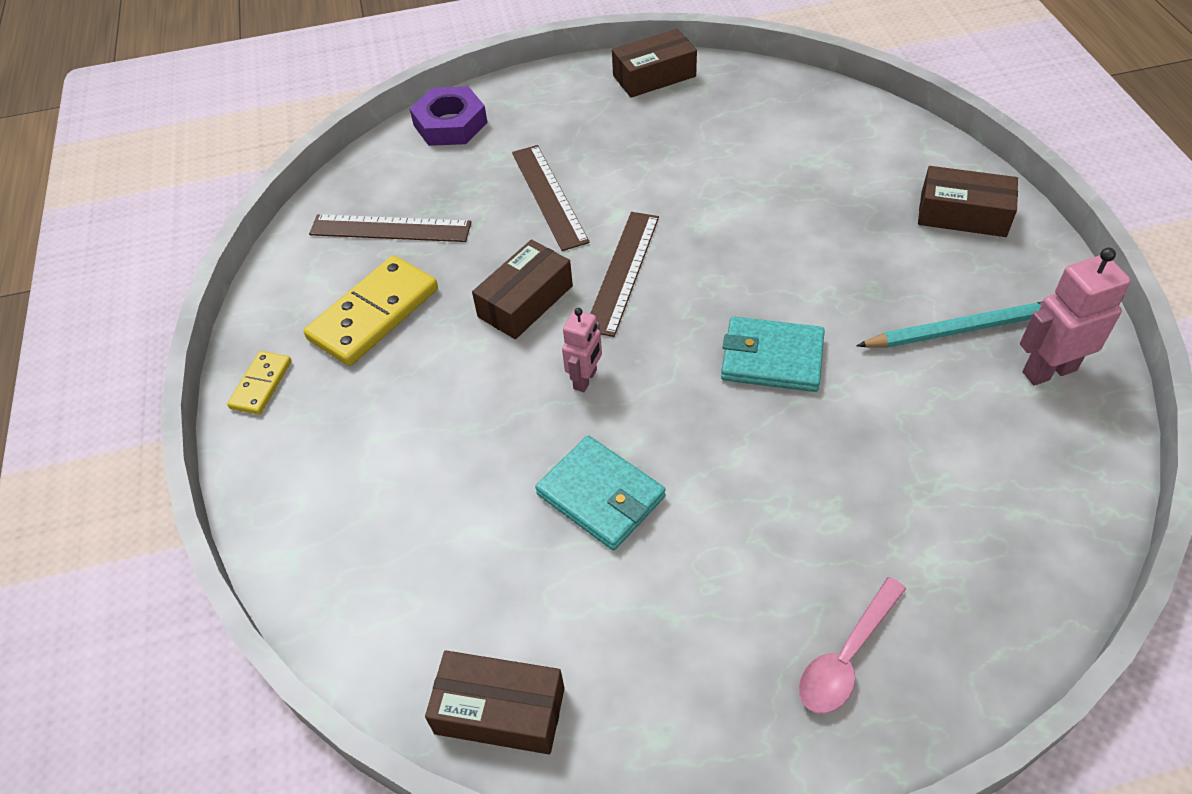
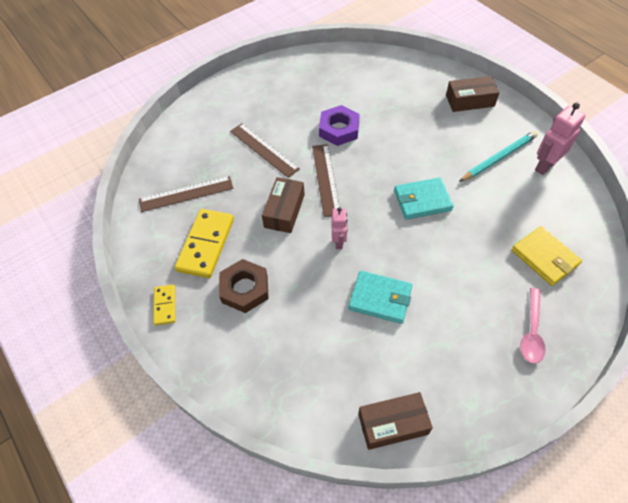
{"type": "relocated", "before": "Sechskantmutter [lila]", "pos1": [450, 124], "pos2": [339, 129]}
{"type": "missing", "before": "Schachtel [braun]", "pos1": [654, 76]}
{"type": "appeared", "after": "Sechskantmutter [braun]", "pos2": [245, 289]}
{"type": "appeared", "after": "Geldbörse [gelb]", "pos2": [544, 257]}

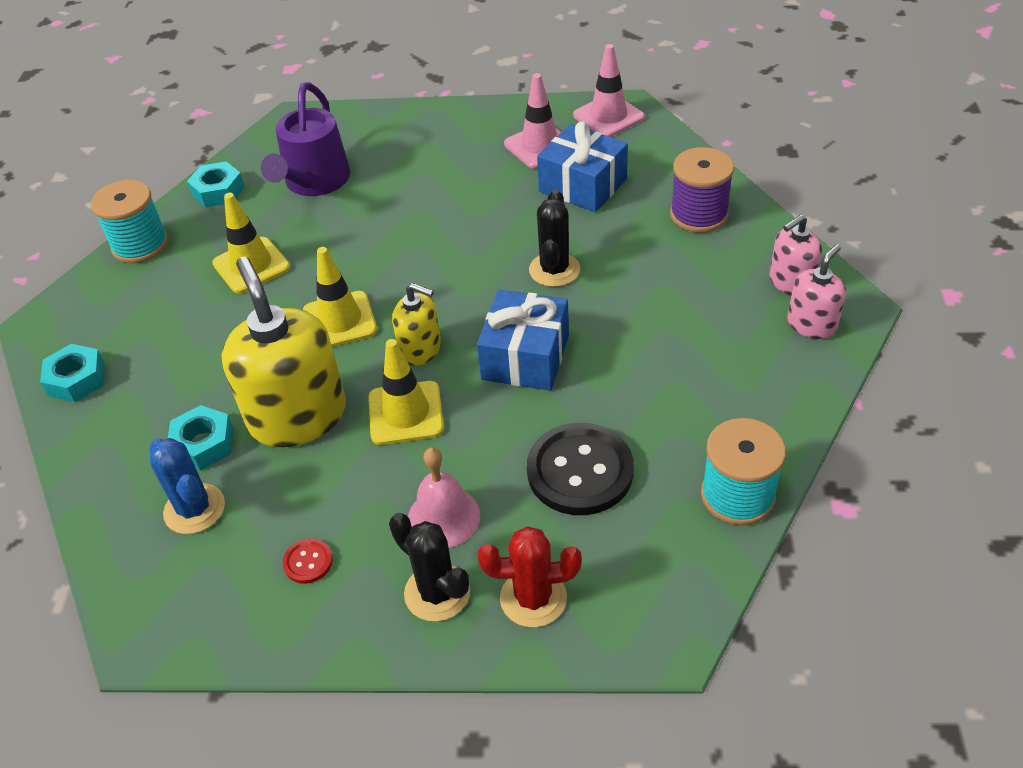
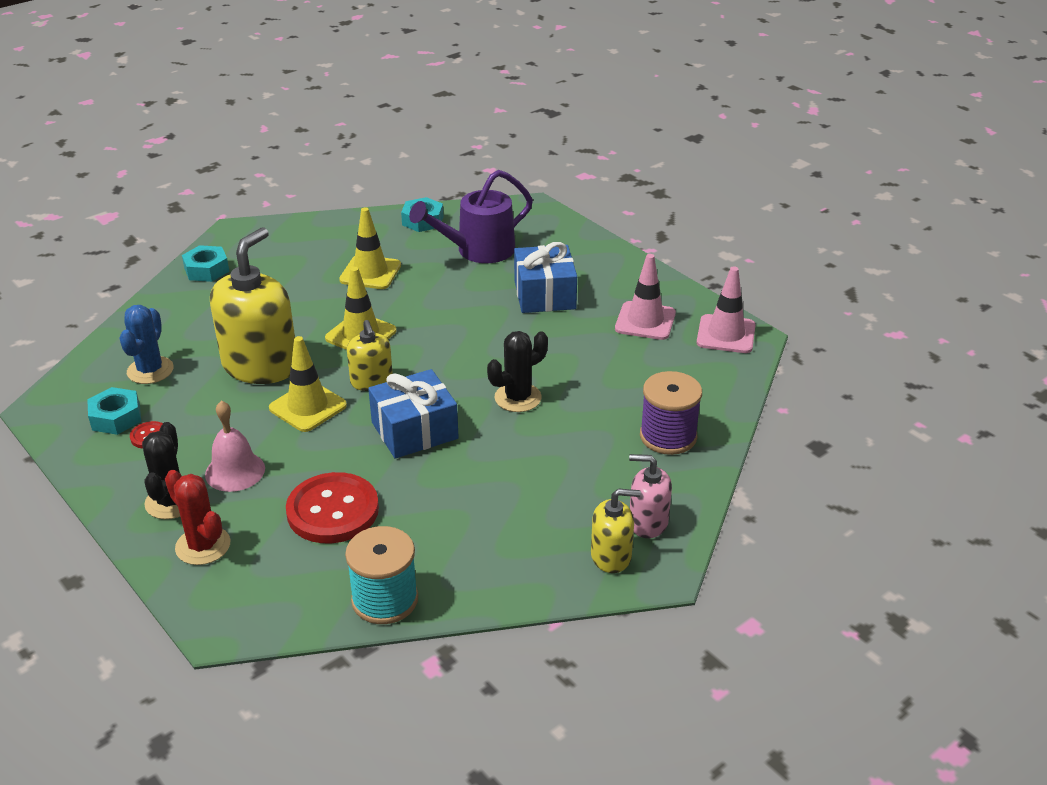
{"type": "missing", "before": "Garnrolle [türkis]", "pos1": [140, 245]}
{"type": "relocated", "before": "Sechskantmutter [türkis]", "pos1": [203, 444], "pos2": [116, 417]}
{"type": "colour", "before": "Knopf [schwarz]", "after": "Knopf [rot]", "pos1": [580, 471], "pos2": [333, 510]}
{"type": "relocated", "before": "Geschenk [blau]", "pos1": [583, 185], "pos2": [545, 295]}
{"type": "colour", "before": "Seifenspender [rosa]", "after": "Seifenspender [gelb]", "pos1": [811, 324], "pos2": [611, 556]}

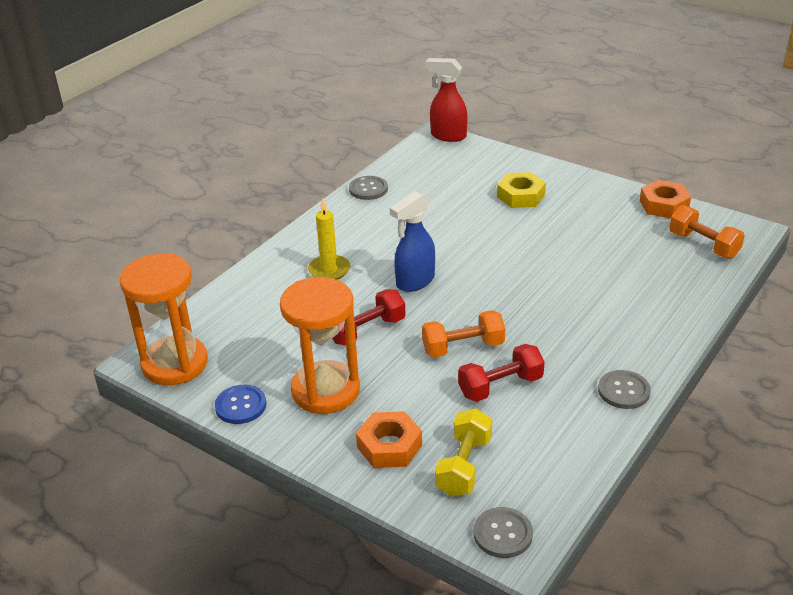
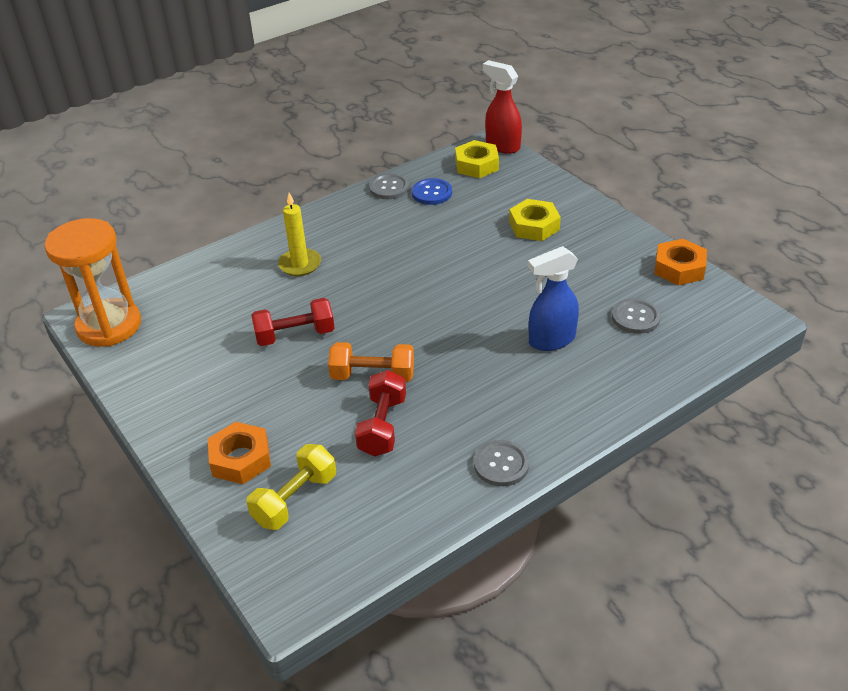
{"type": "relocated", "before": "Knopf [blau]", "pos1": [241, 406], "pos2": [432, 193]}
{"type": "missing", "before": "Sanduhr [orange]", "pos1": [325, 390]}
{"type": "relocated", "before": "Sprühflasche [blau]", "pos1": [415, 282], "pos2": [551, 340]}
{"type": "spun", "before": "Hantel [rot]", "pos1": [500, 386], "pos2": [382, 426], "turn": -75}
{"type": "relocated", "before": "Knopf [grau]", "pos1": [502, 534], "pos2": [635, 317]}
{"type": "missing", "before": "Hantel [orange]", "pos1": [703, 245]}
{"type": "appeared", "after": "Sechskantmutter [gelb]", "pos2": [476, 165]}

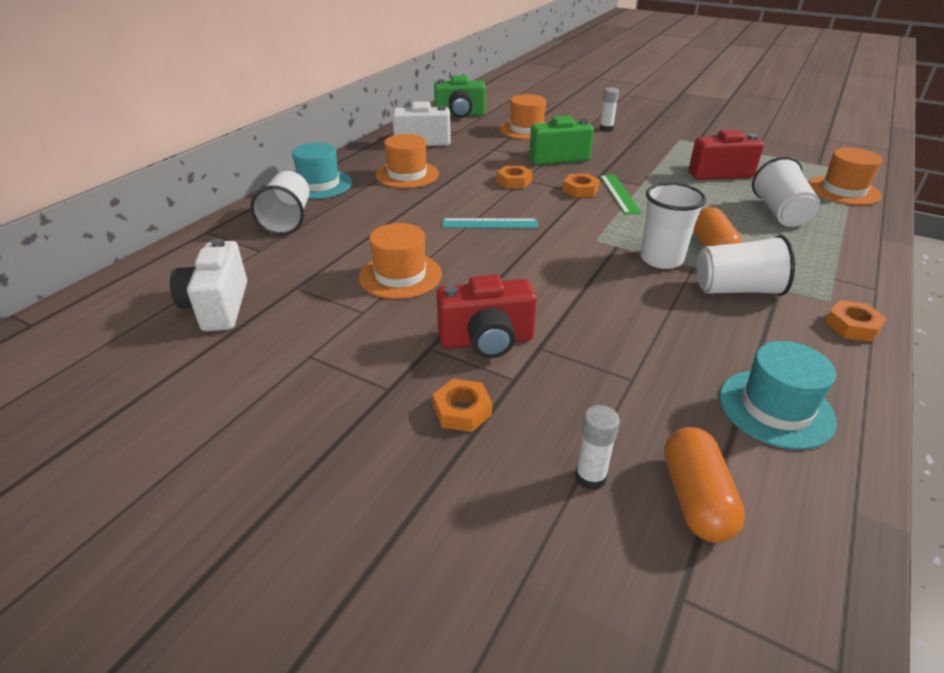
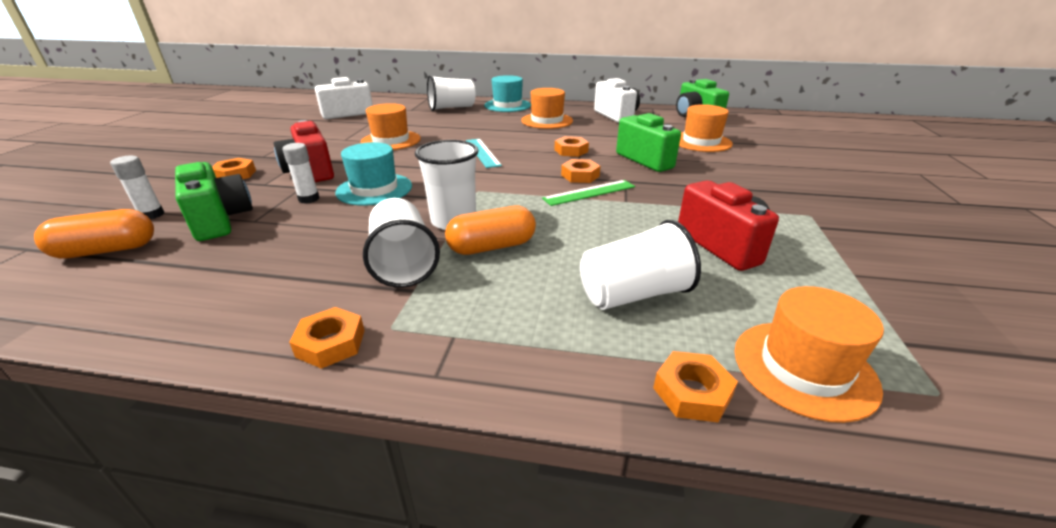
{"type": "relocated", "before": "Klebestift [weiß]", "pos1": [606, 129], "pos2": [309, 199]}
{"type": "relocated", "before": "Hut [türkis]", "pos1": [776, 408], "pos2": [374, 189]}
{"type": "appeared", "after": "Kamera [grün]", "pos2": [220, 220]}
{"type": "appeared", "after": "Sechskantmutter [orange]", "pos2": [692, 392]}

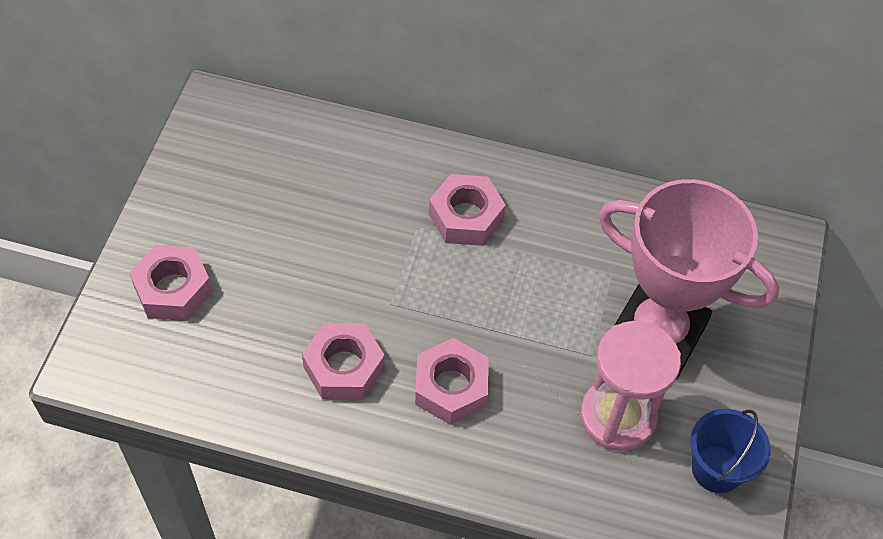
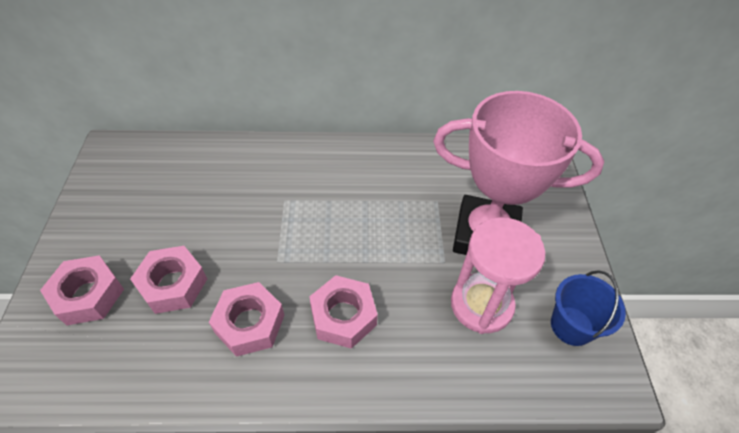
{"type": "relocated", "before": "Sechskantmutter [rosa]", "pos1": [466, 217], "pos2": [173, 284]}

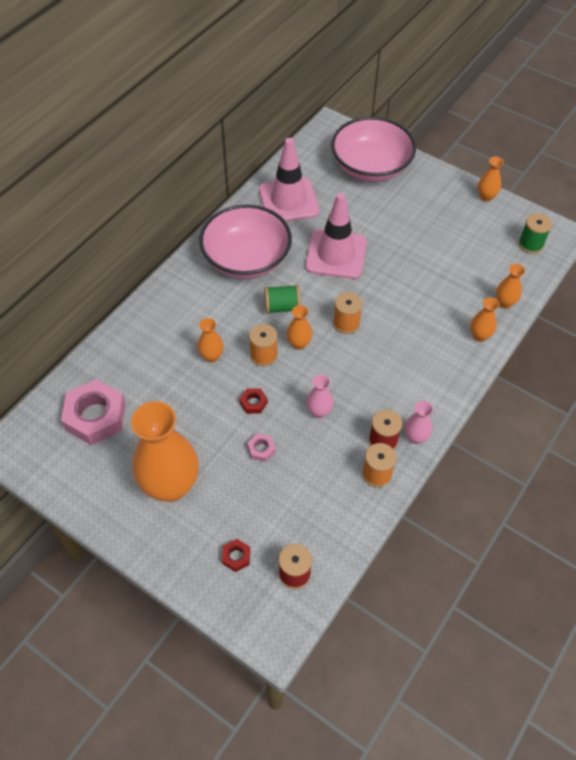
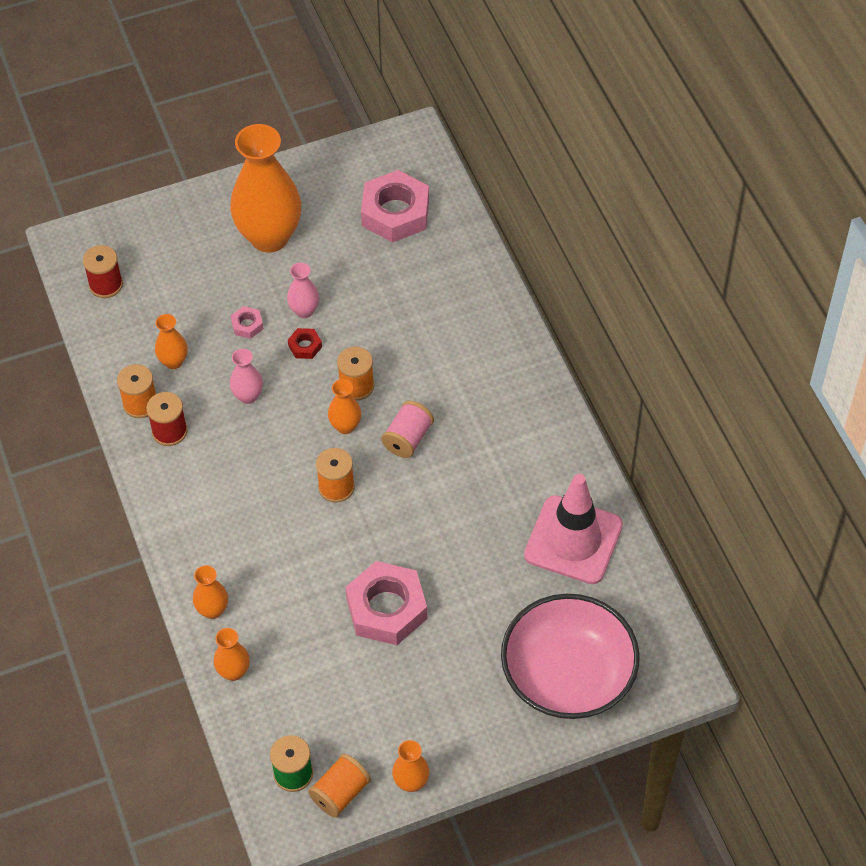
{"type": "relocated", "before": "Vase [orange]", "pos1": [211, 356], "pos2": [173, 362]}
{"type": "missing", "before": "Schüssel [rosa]", "pos1": [246, 259]}
{"type": "missing", "before": "Sechskantmutter [rot]", "pos1": [236, 557]}
{"type": "colour", "before": "Garnrolle [grün]", "after": "Garnrolle [rosa]", "pos1": [282, 307], "pos2": [408, 439]}
{"type": "missing", "before": "Leitkegel [rosa]", "pos1": [336, 254]}
{"type": "relocated", "before": "Vase [rosa]", "pos1": [415, 437], "pos2": [304, 311]}
{"type": "appeared", "after": "Garnrolle [orange]", "pos2": [340, 793]}
{"type": "appeared", "after": "Sechskantmutter [rosa]", "pos2": [386, 608]}

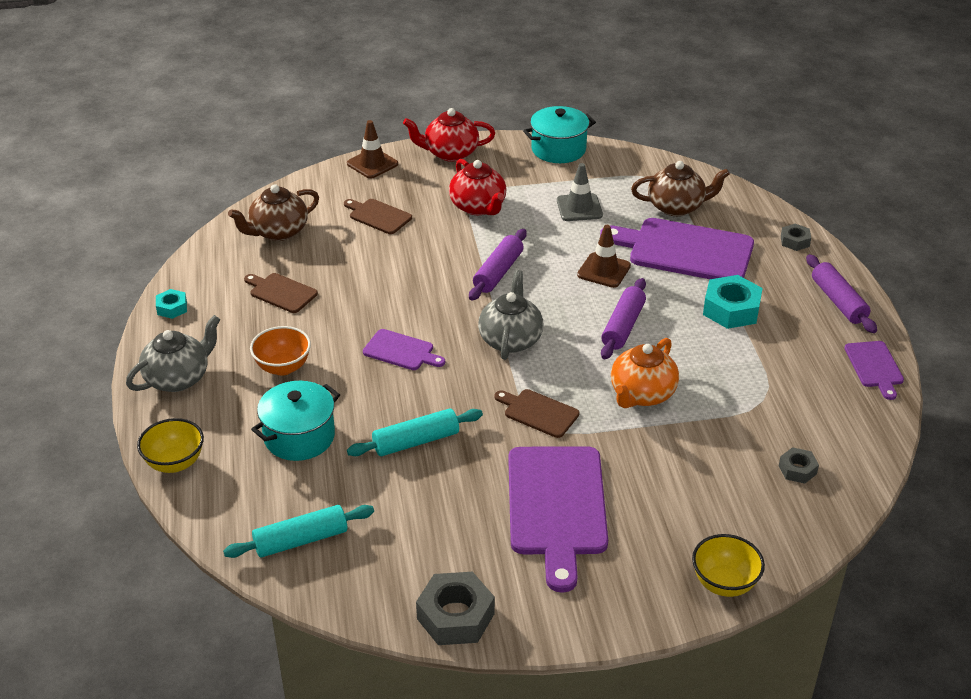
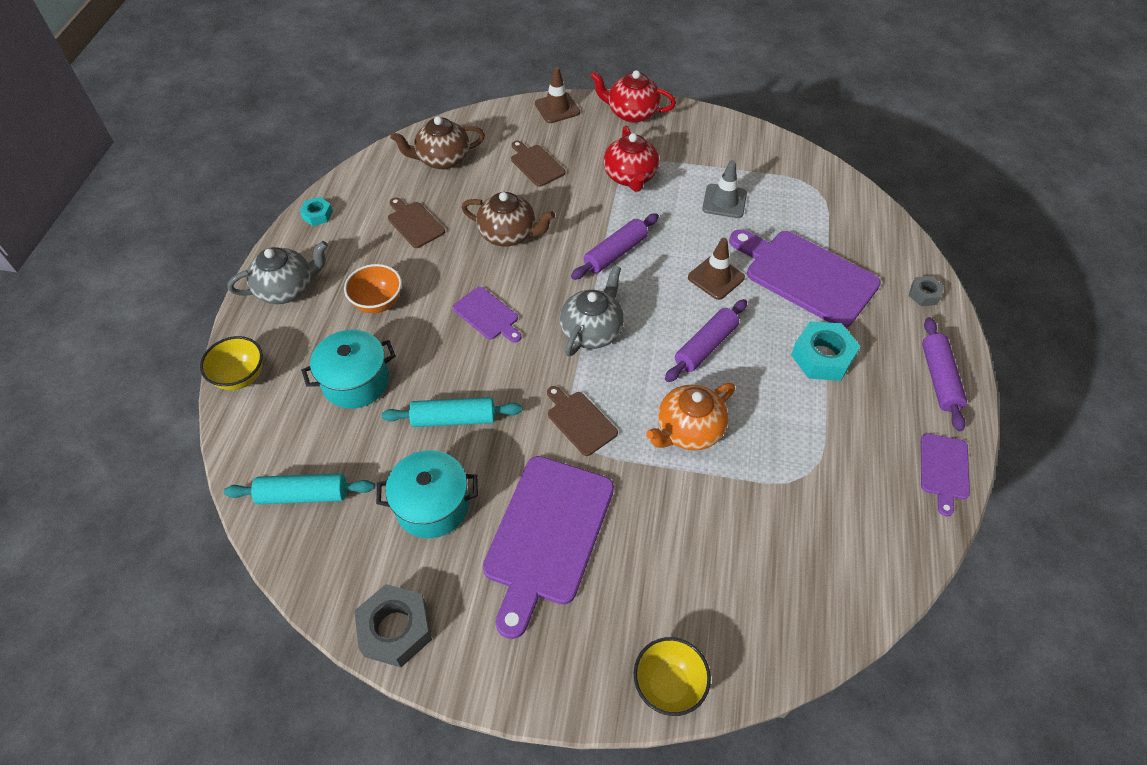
{"type": "relocated", "before": "Kochtopf [türkis]", "pos1": [558, 149], "pos2": [432, 505]}
{"type": "relocated", "before": "Teekanne [braun]", "pos1": [677, 207], "pos2": [509, 234]}
{"type": "missing", "before": "Sechskantmutter [grau]", "pos1": [797, 470]}

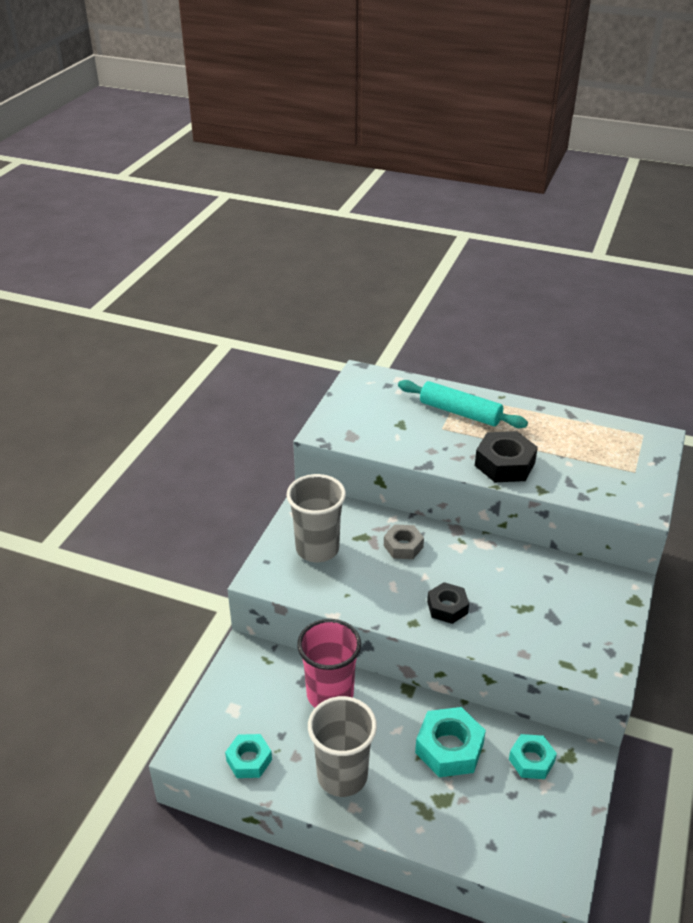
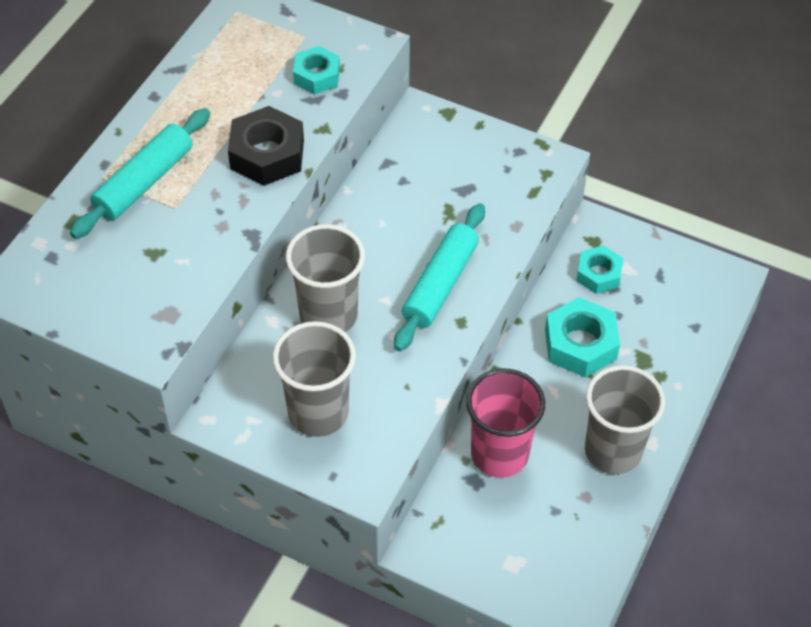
{"type": "relocated", "before": "Sechskantmutter [türkis]", "pos1": [249, 760], "pos2": [316, 76]}
{"type": "exchanged", "before": "Sechskantmutter [grau]", "after": "Becher [grau]", "pos1": [403, 546], "pos2": [328, 315]}
{"type": "exchanged", "before": "Sechskantmutter [schwarz]", "after": "Nudelholz [türkis]", "pos1": [447, 607], "pos2": [440, 284]}

